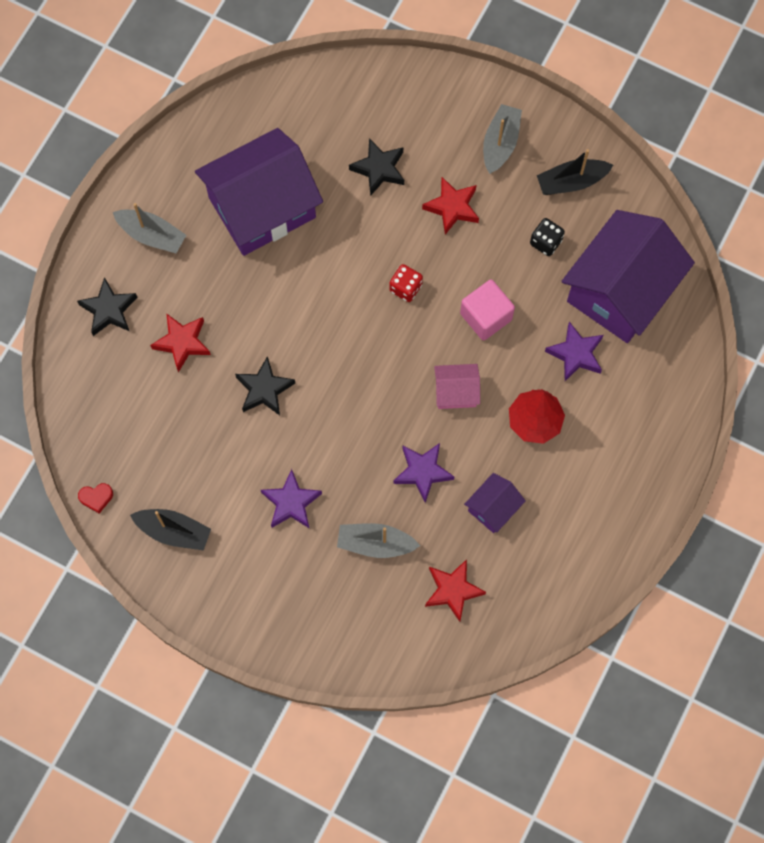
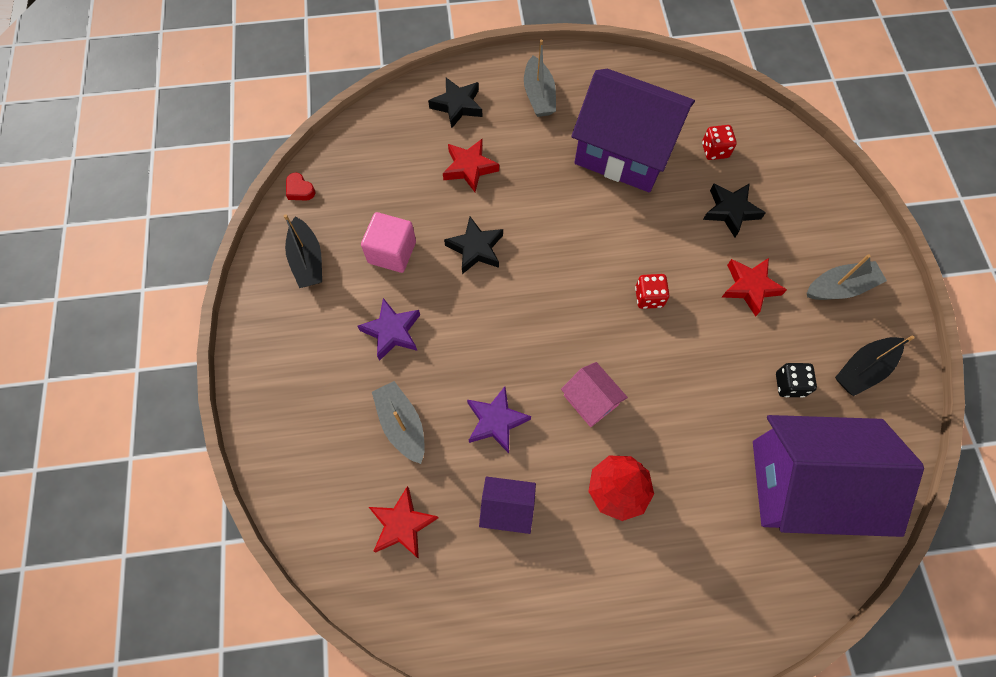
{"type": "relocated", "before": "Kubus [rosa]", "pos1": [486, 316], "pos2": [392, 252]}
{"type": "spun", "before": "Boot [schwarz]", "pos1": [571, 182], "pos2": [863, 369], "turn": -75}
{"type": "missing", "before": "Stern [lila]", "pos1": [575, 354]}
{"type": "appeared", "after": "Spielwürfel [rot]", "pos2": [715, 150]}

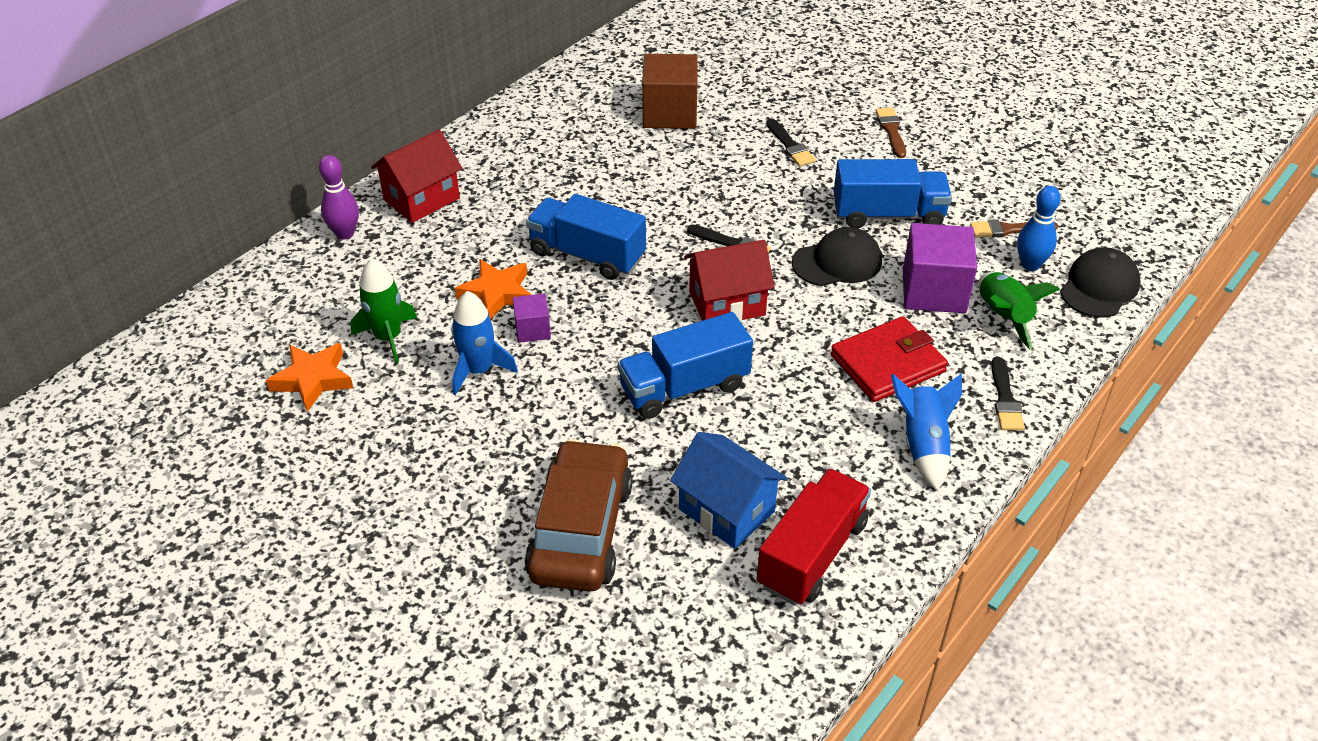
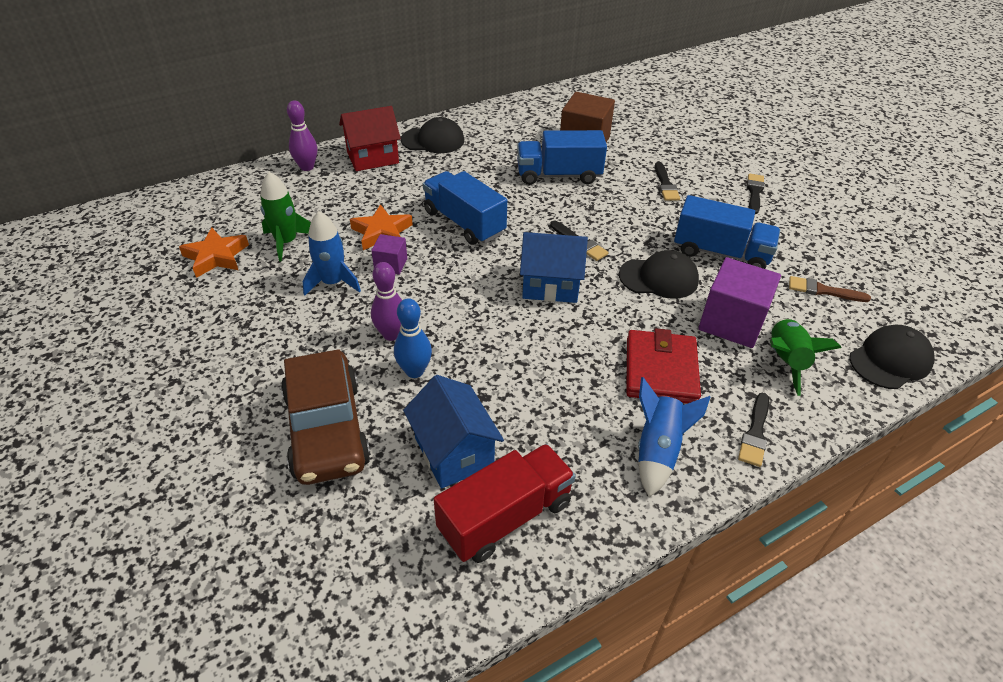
{"type": "spun", "before": "Auto [braun]", "pos1": [580, 530], "pos2": [327, 429], "turn": 135}
{"type": "relocated", "before": "Lastwagen [blau]", "pos1": [684, 387], "pos2": [558, 175]}
{"type": "colour", "before": "Haus [rot]", "after": "Haus [blau]", "pos1": [727, 303], "pos2": [550, 285]}
{"type": "spun", "before": "Geldbörse [rot]", "pos1": [887, 363], "pos2": [660, 370], "turn": -75}
{"type": "colour", "before": "Pinsel [braun]", "after": "Pinsel [schwarz]", "pos1": [891, 131], "pos2": [754, 192]}
{"type": "relocated", "before": "Bowlingkegel [blau]", "pos1": [1030, 265], "pos2": [414, 371]}
{"type": "appeared", "after": "Bowlingkegel [lila]", "pos2": [391, 334]}
{"type": "appeared", "after": "Kappe [schwarz]", "pos2": [433, 140]}

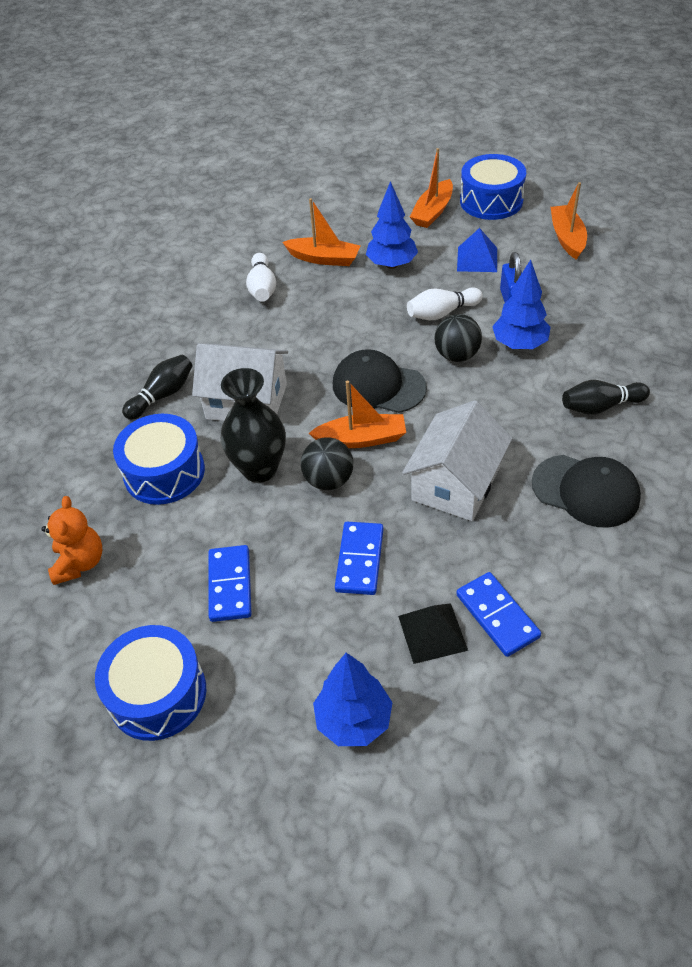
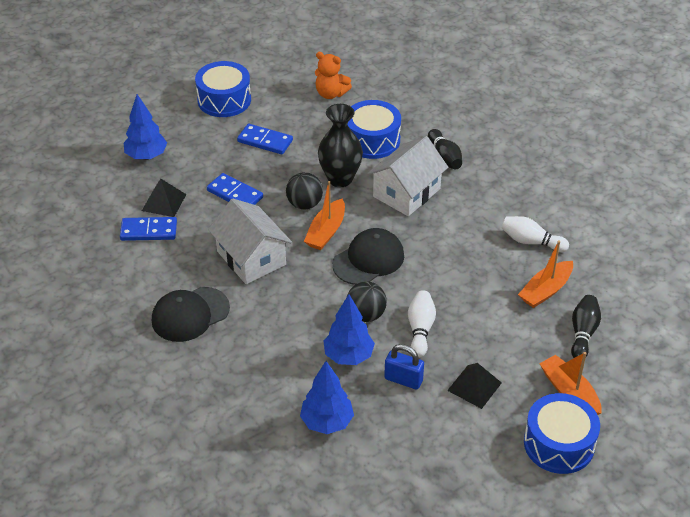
{"type": "relocated", "before": "Baum [blau]", "pos1": [391, 264], "pos2": [327, 422]}
{"type": "colour", "before": "Pyramide [blau]", "after": "Pyramide [schwarz]", "pos1": [477, 259], "pos2": [474, 386]}
{"type": "missing", "before": "Boot [orange]", "pos1": [567, 238]}
{"type": "relocated", "before": "Bowlingkegel [schwarz]", "pos1": [600, 406], "pos2": [583, 333]}

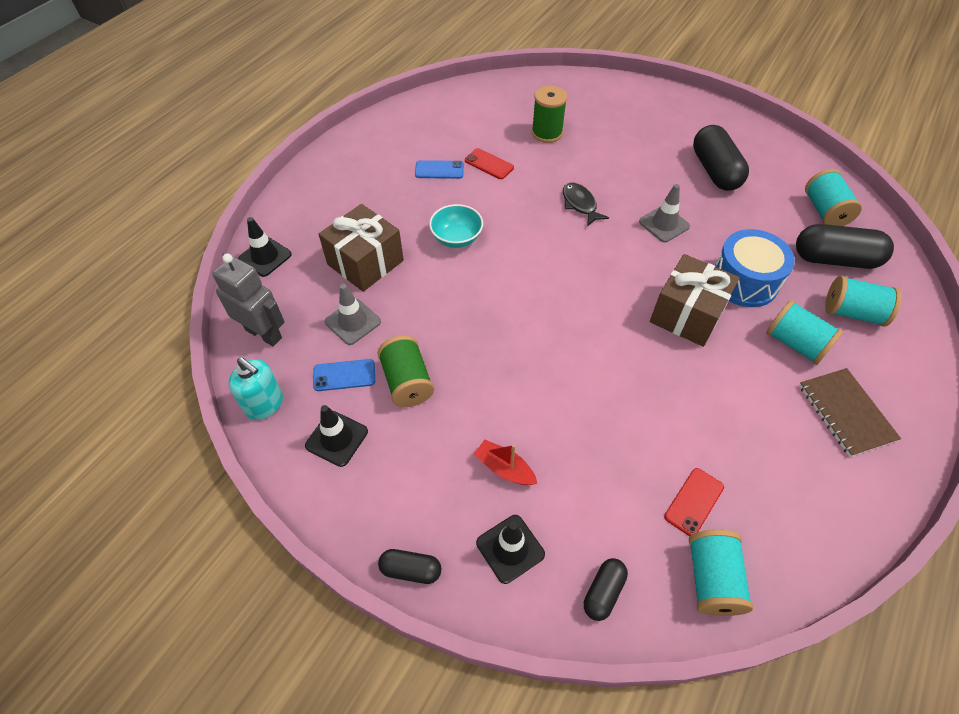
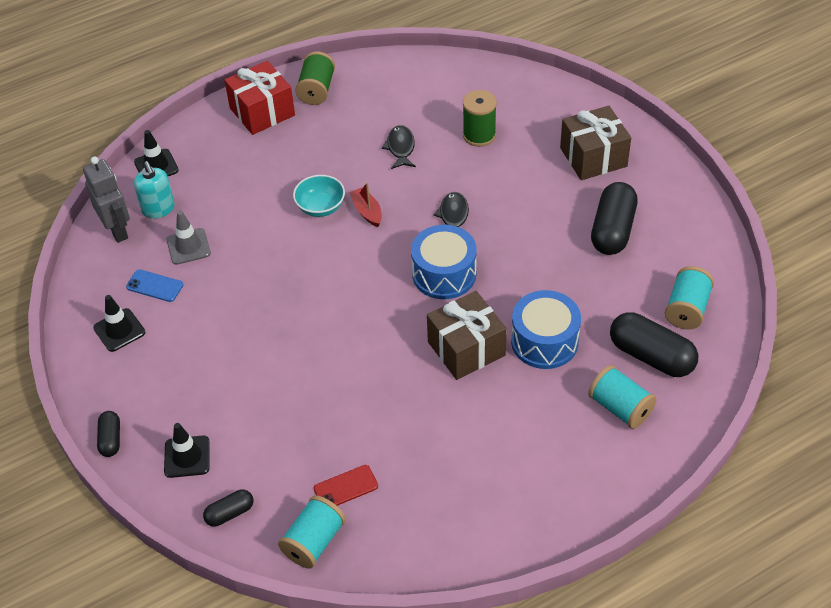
{"type": "relocated", "before": "Seifenspender [türkis]", "pos1": [265, 404], "pos2": [158, 209]}
{"type": "relocated", "before": "Geschenk [braun]", "pos1": [365, 262], "pos2": [593, 157]}
{"type": "relocated", "before": "Garnrolle [grün]", "pos1": [407, 382], "pos2": [316, 90]}
{"type": "spun", "before": "Kapsel [schwarz]", "pos1": [411, 570], "pos2": [111, 439], "turn": 45}
{"type": "missing", "before": "Handy [blau]", "pos1": [439, 170]}
{"type": "exchanged", "before": "Handy [rot]", "after": "Fisch [schwarz]", "pos1": [489, 164], "pos2": [400, 148]}
{"type": "relocated", "before": "Boot [rot]", "pos1": [504, 468], "pos2": [367, 212]}
{"type": "missing", "before": "Leitkegel [grau]", "pos1": [664, 224]}
{"type": "missing", "before": "Garnrolle [türkis]", "pos1": [795, 343]}
{"type": "missing", "before": "Notizbuch [braun]", "pos1": [846, 413]}
{"type": "appeared", "after": "Geschenk [rot]", "pos2": [262, 112]}
{"type": "appeared", "after": "Trommel [blau]", "pos2": [444, 274]}

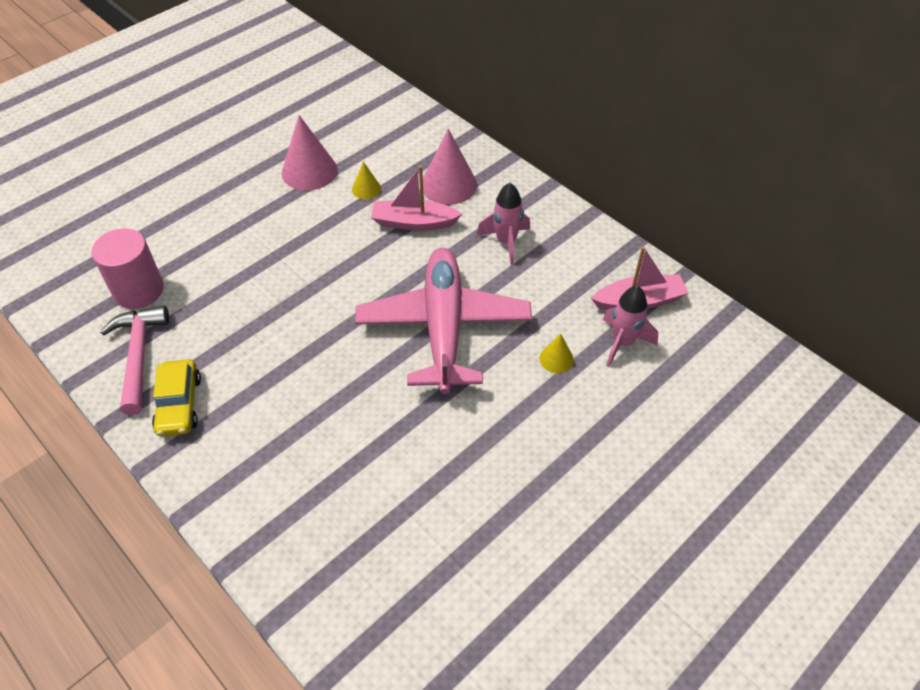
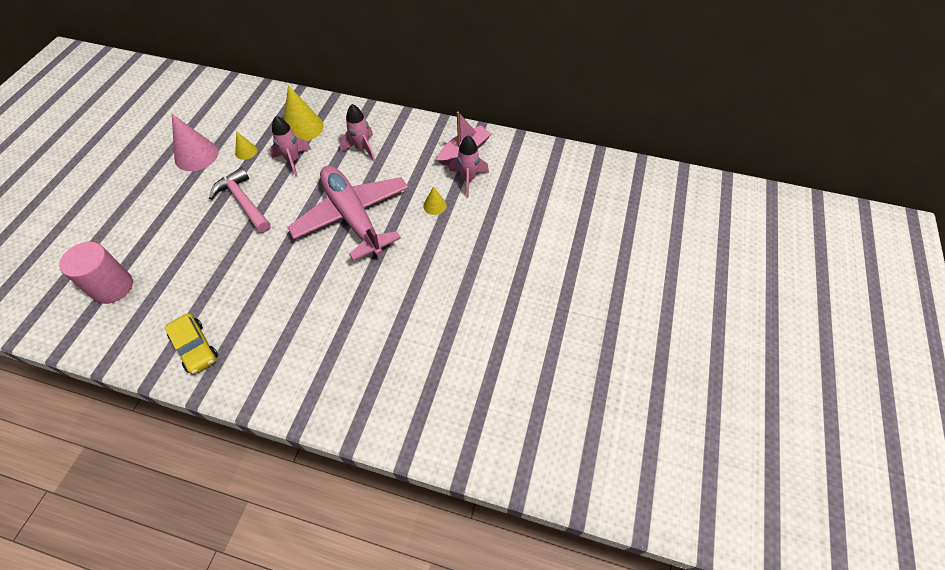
{"type": "relocated", "before": "Hammer [rosa]", "pos1": [139, 356], "pos2": [243, 202]}
{"type": "exchanged", "before": "Boot [rosa]", "after": "Rakete [rosa]", "pos1": [413, 223], "pos2": [293, 160]}
{"type": "colour", "before": "Kegel [rosa]", "after": "Kegel [gelb]", "pos1": [449, 184], "pos2": [303, 127]}

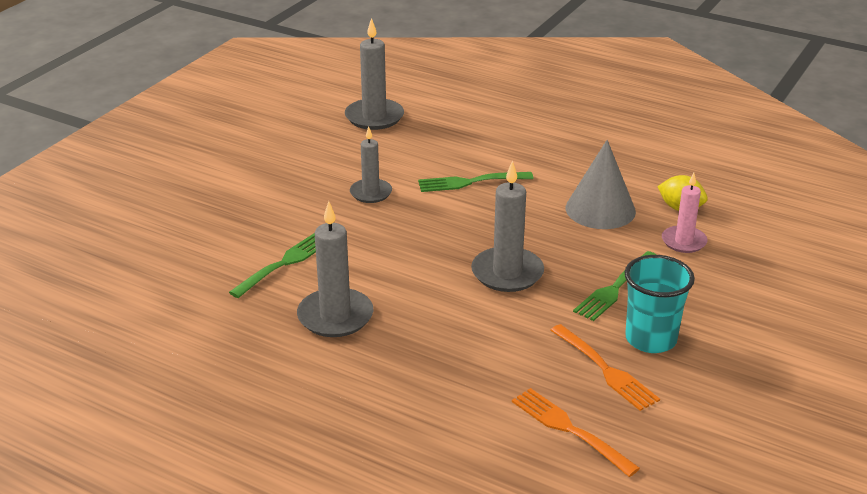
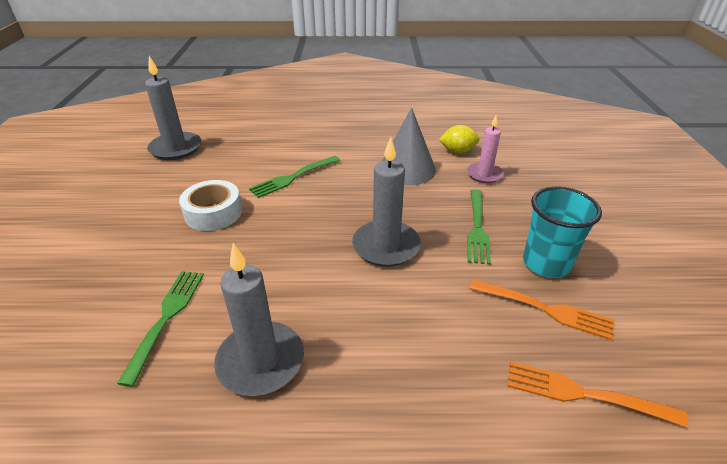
{"type": "exchanged", "before": "Kerze [grau]", "after": "Klebeband [weiß]", "pos1": [371, 193], "pos2": [213, 213]}

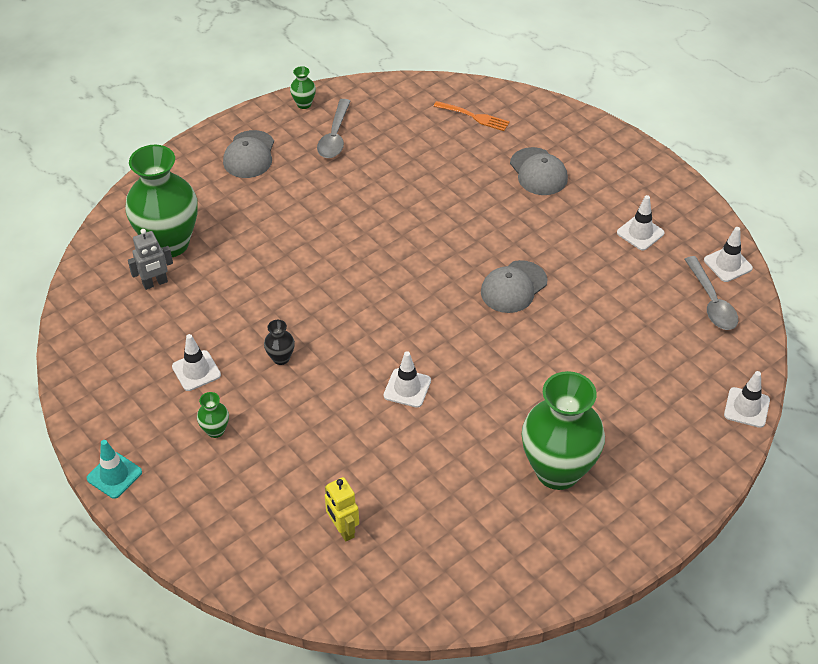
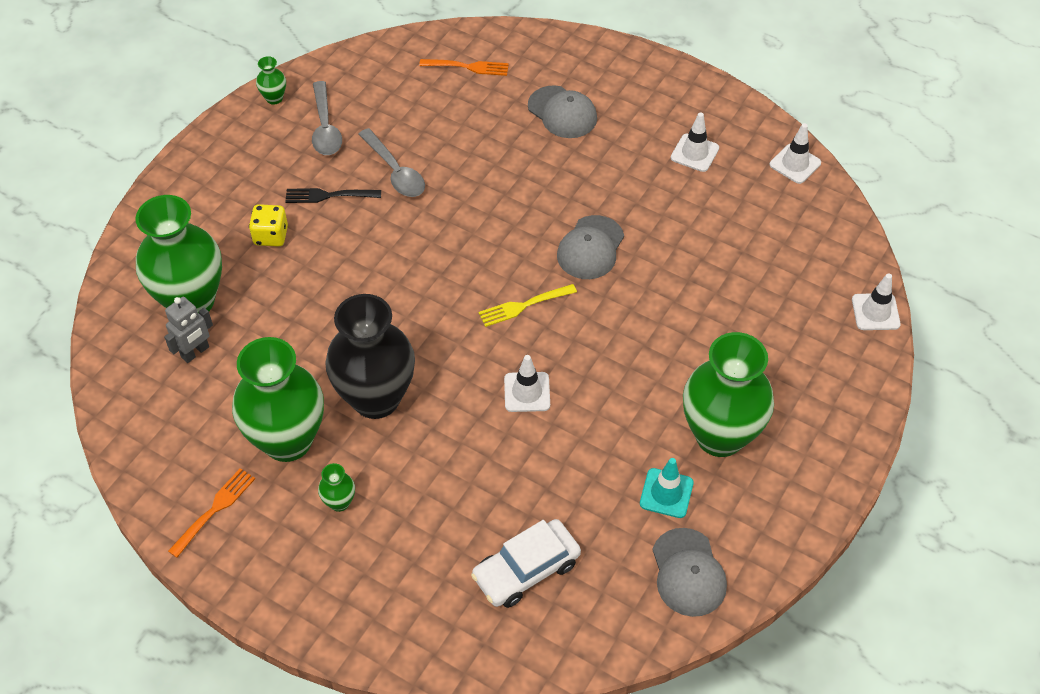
{"type": "relocated", "before": "Leitkegel [türkis]", "pos1": [114, 475], "pos2": [666, 493]}
{"type": "exchanged", "before": "Leitkegel [weiß]", "after": "Vase [grün]", "pos1": [196, 371], "pos2": [287, 440]}
{"type": "relocated", "before": "Kappe [grau]", "pos1": [249, 155], "pos2": [688, 573]}
{"type": "size", "before": "Vase [schwarz]", "pos1": [281, 358], "pos2": [376, 398], "scale": 2.47}
{"type": "exchanged", "before": "Roboter [gelb]", "after": "Auto [weiß]", "pos1": [343, 529], "pos2": [526, 570]}
{"type": "relocated", "before": "Löffel [grau]", "pos1": [711, 302], "pos2": [395, 171]}
{"type": "appeared", "after": "Gabel [orange]", "pos2": [214, 510]}
{"type": "appeared", "after": "Spielwürfel [gelb]", "pos2": [271, 236]}
{"type": "appeared", "after": "Gabel [schwarz]", "pos2": [329, 195]}
{"type": "appeared", "after": "Gabel [gelb]", "pos2": [524, 305]}

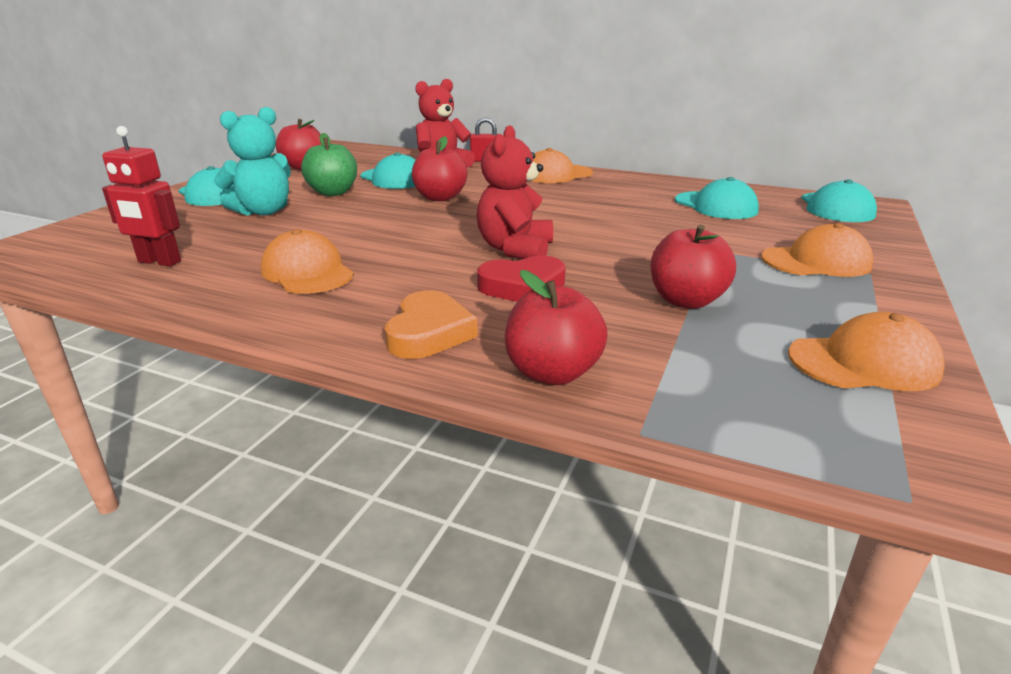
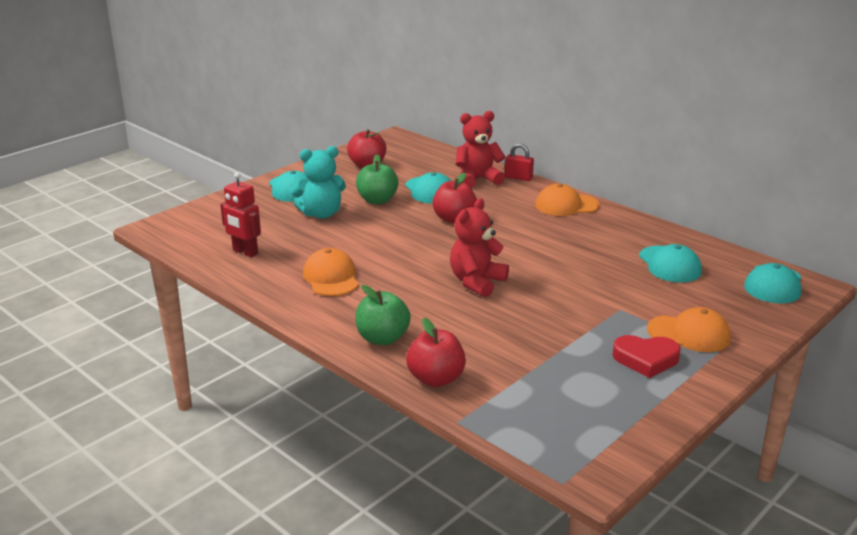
{"type": "exchanged", "before": "Herz [orange]", "after": "Apfel [grün]", "pos1": [429, 332], "pos2": [382, 338]}
{"type": "relocated", "before": "Herz [rot]", "pos1": [523, 287], "pos2": [646, 359]}
{"type": "missing", "before": "Apfel [rot]", "pos1": [686, 301]}
{"type": "missing", "before": "Kappe [orange]", "pos1": [864, 362]}

